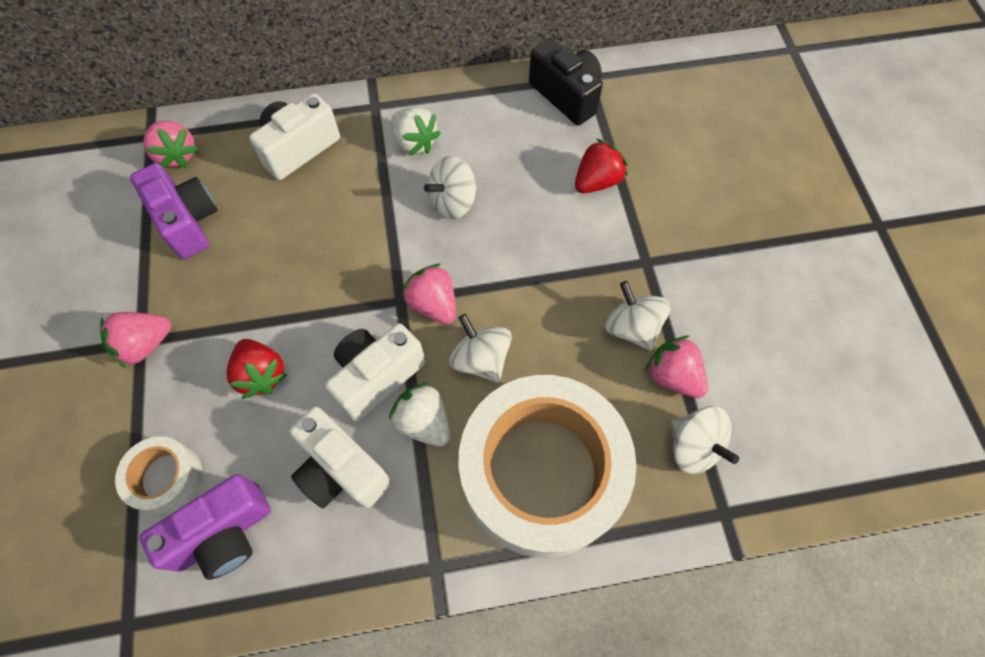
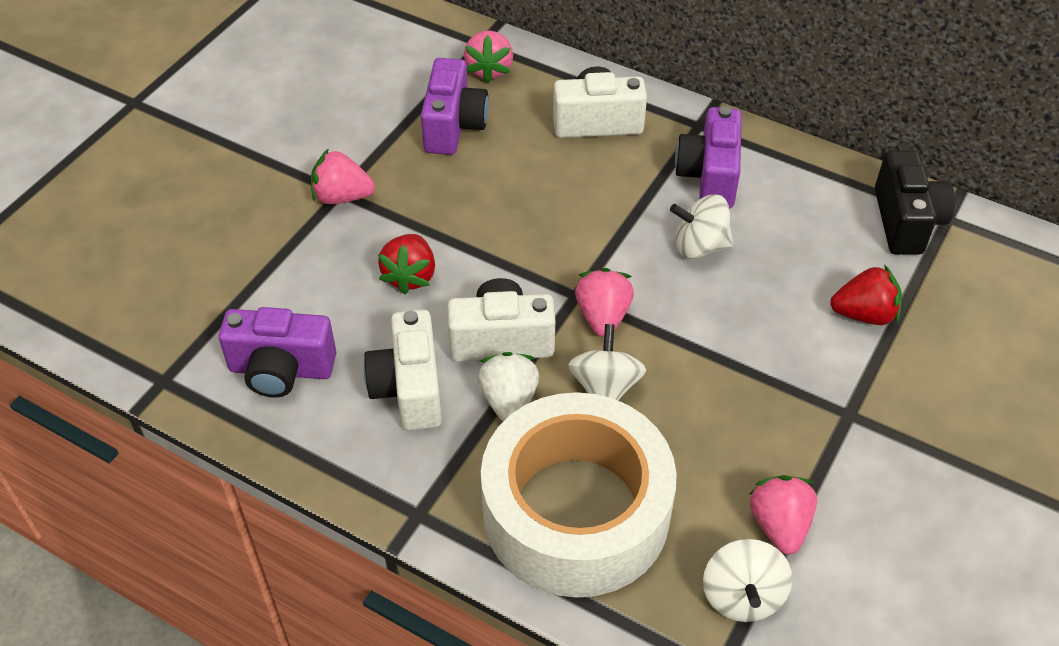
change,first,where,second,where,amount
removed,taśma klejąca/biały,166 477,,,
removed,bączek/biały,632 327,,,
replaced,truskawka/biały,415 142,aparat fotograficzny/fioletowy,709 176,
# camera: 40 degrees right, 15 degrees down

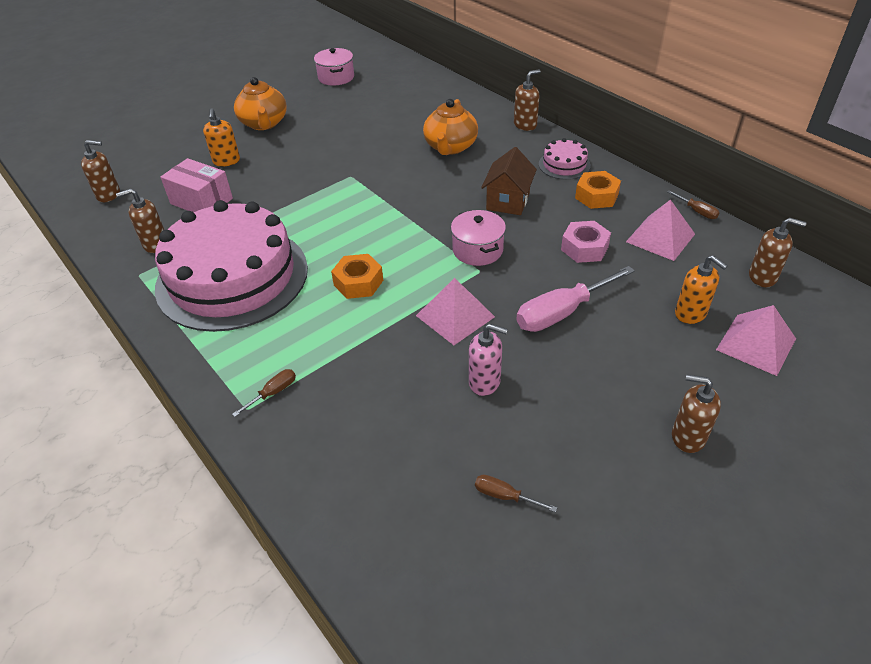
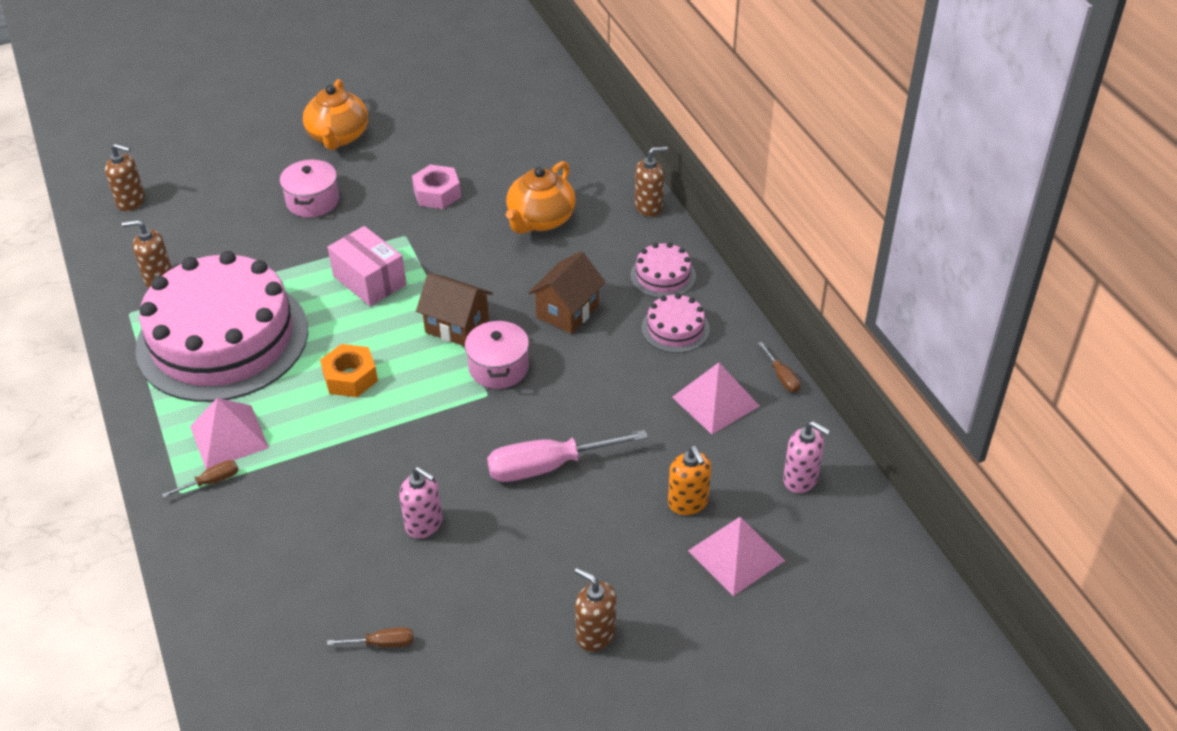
change,first,where,second,where,amount
removed,dozownik mydła/pomarańczowy,226 161,,,
added,,,domek/brązowy,457 326,
moved,pudełko/różowy,201 201,,369 280,
moved,garnek/różowy,336 77,,312 201,
moved,piramida/różowy,455 316,,229 436,
moved,nakrętka/różowy,584 248,,437 193,
replaced,nakrętka/pomarańczowy,596 196,tort/różowy,675 328,
recoloured,dozownik mydła/brązowy,763 277,dozownik mydła/różowy,800 479,
turned,śrubokręt/brązowy,505 496,,382 643,135 degrees clockwise
# camera: 15 degrees right, 0 degrees up

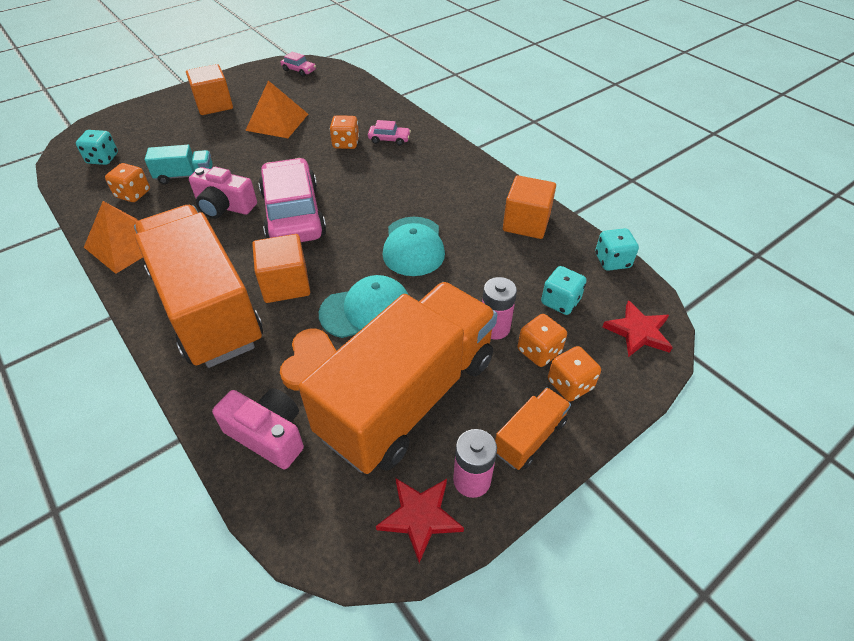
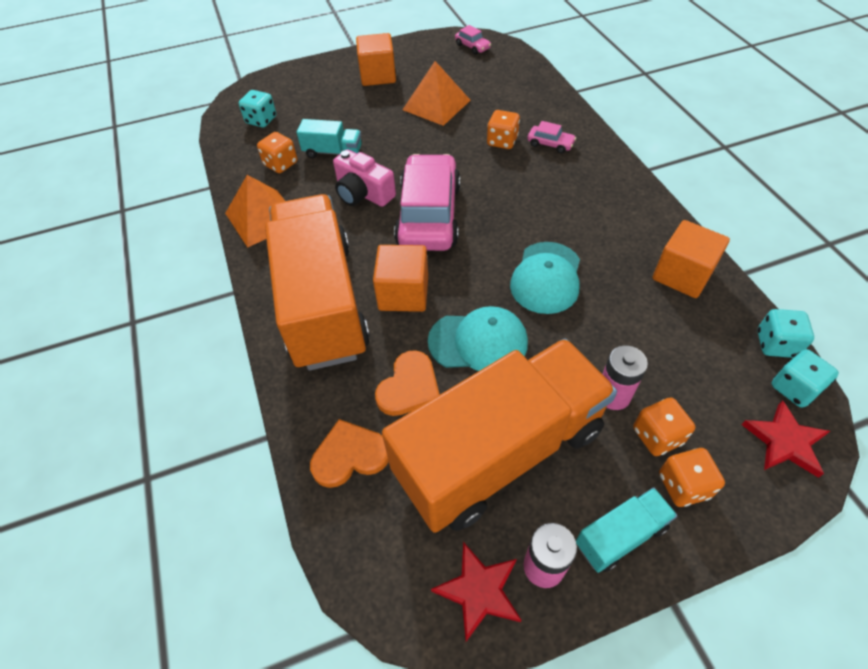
change,first,where,second,where,amount
moved,kostka do gry/turkusowy,560 302,,794 388,
replaced,aparat fotograficzny/różowy,268 434,serce/pomarańczowy,349 455,
recoloured,ciężarówka/pomarańczowy,529 437,ciężarówka/turkusowy,620 535,
# camera: 20 degrees right, 5 degrees up

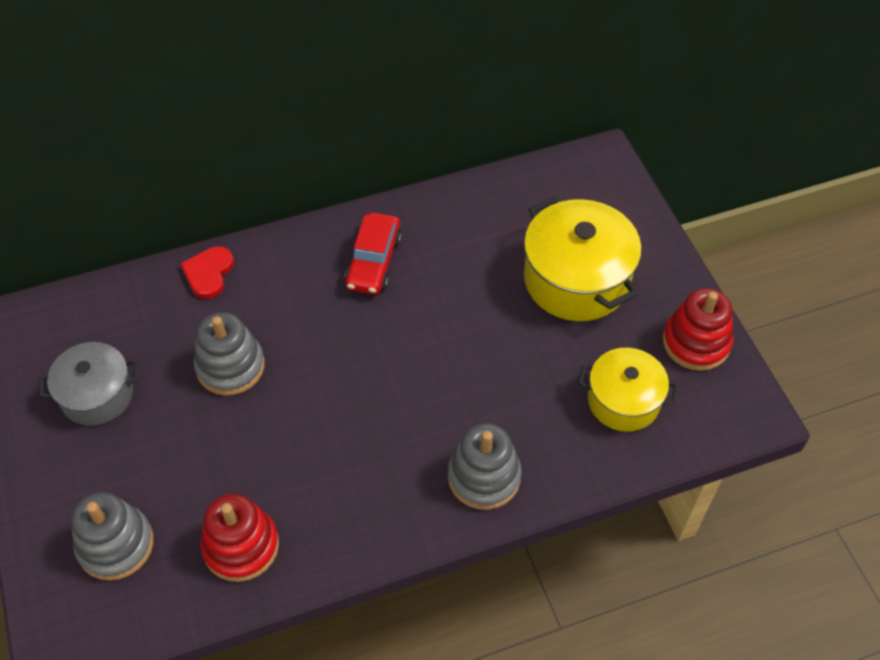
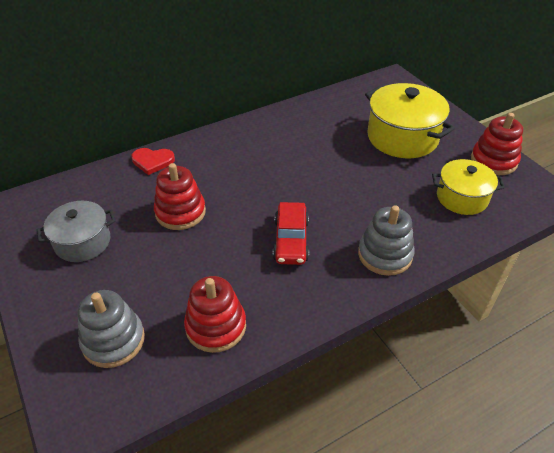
change,first,where,second,where,amount
moved,samochód/czerwony,374 261,,291 240,
recoloured,zabawka nakładanka/szary,230 366,zabawka nakładanka/czerwony,180 212,
turned,serce/czerwony,208 273,,152 161,90 degrees counterclockwise
# camera: 10 degrees left, 10 degrees down

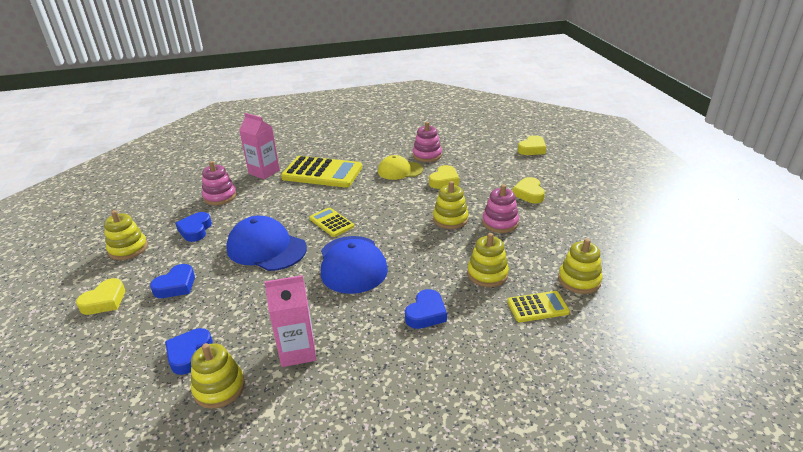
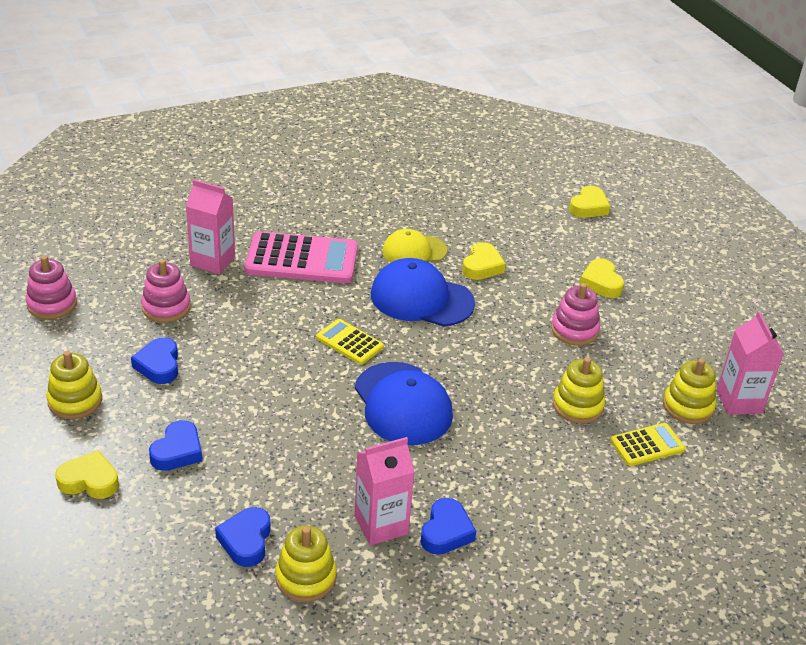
change,first,where,second,where,amount
removed,zabawka nakładanka/żółty,450 219,,,
added,,,karton mleka/różowy,739 401,
moved,czapka/niebieski,266 248,,421 299,
moved,serce/niebieski,426 313,,446 532,
moved,zabawka nakładanka/różowy,427 155,,52 304,
recoloured,kalkulator/żółty,322 173,kalkulator/różowy,302 259,
turned,serce/żółty,104 301,,89 481,105 degrees counterclockwise
# camera: 15 degrees left, 5 degrees up

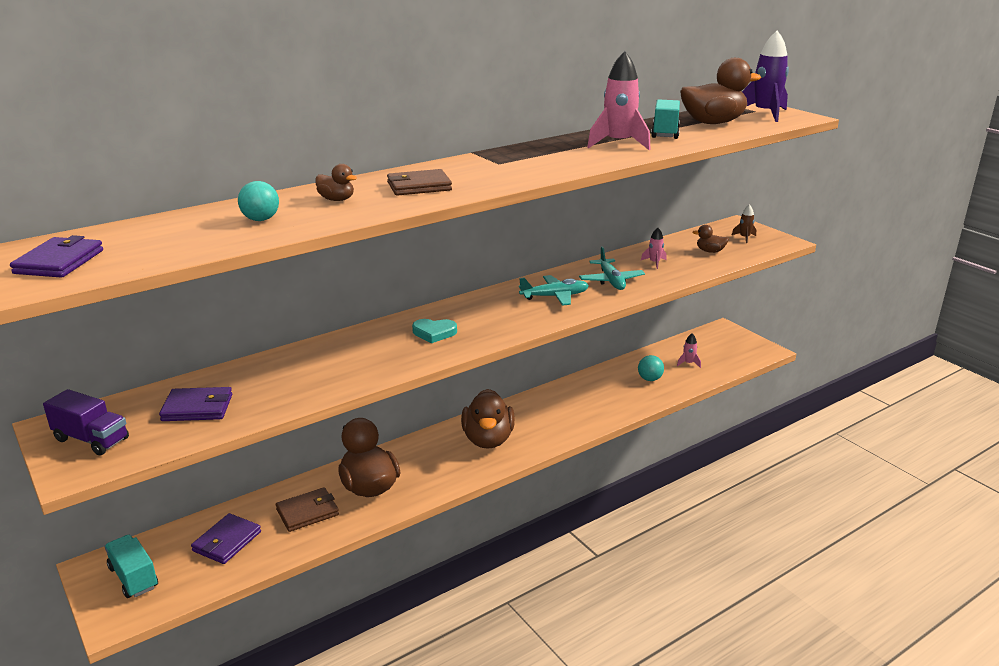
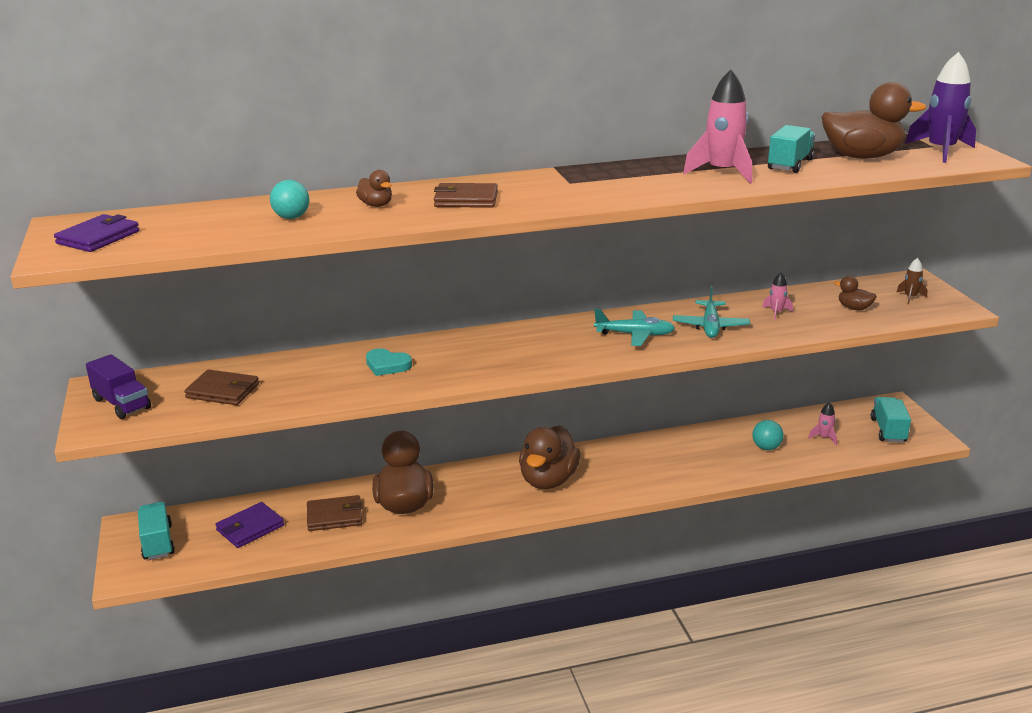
change,first,where,second,where,amount
added,,,ciężarówka/turkusowy,888 430,
moved,serce/turkusowy,434 333,,387 365,
recoloured,portfel/fioletowy,197 408,portfel/brązowy,223 391,
# camera: 20 degrees right, 0 degrees up

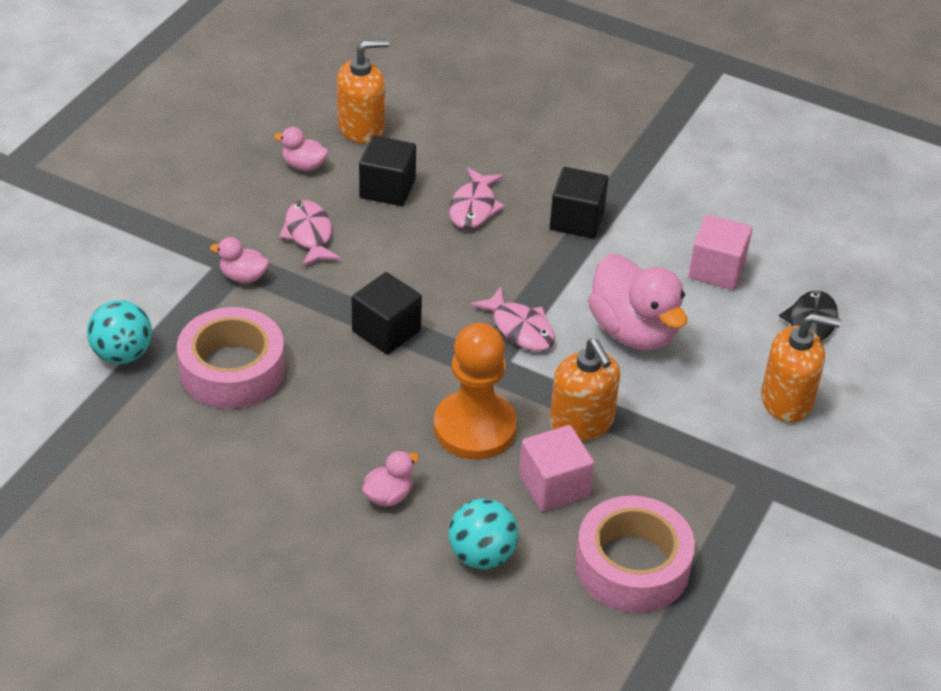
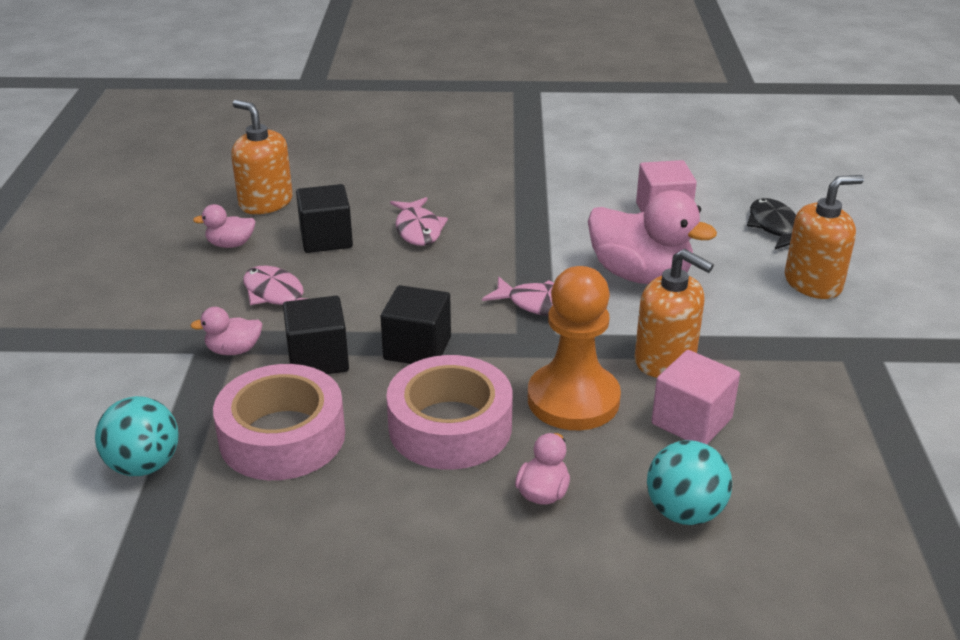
change,first,where,second,where,amount
moved,sześcian/czarny,577 220,,318 359,
moved,taśma klejąca/różowy,632 565,,450 426,
turned,dozownik mydła/pomarańczowy,361 128,,265 202,90 degrees counterclockwise
# camera: 25 degrees left, 10 degrees down

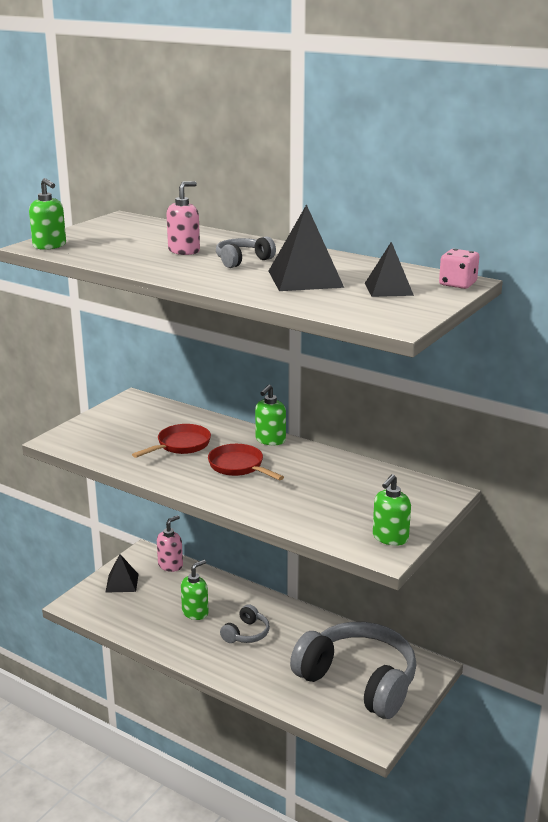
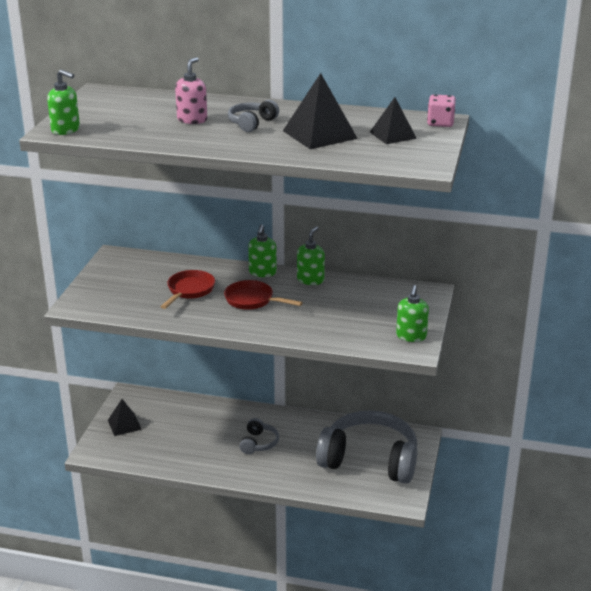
change,first,where,second,where,amount
removed,dozownik mydła/różowy,170 565,,,
moved,dozownik mydła/zielony,195 612,,310 280,
# camera: 20 degrees left, 5 degrees up

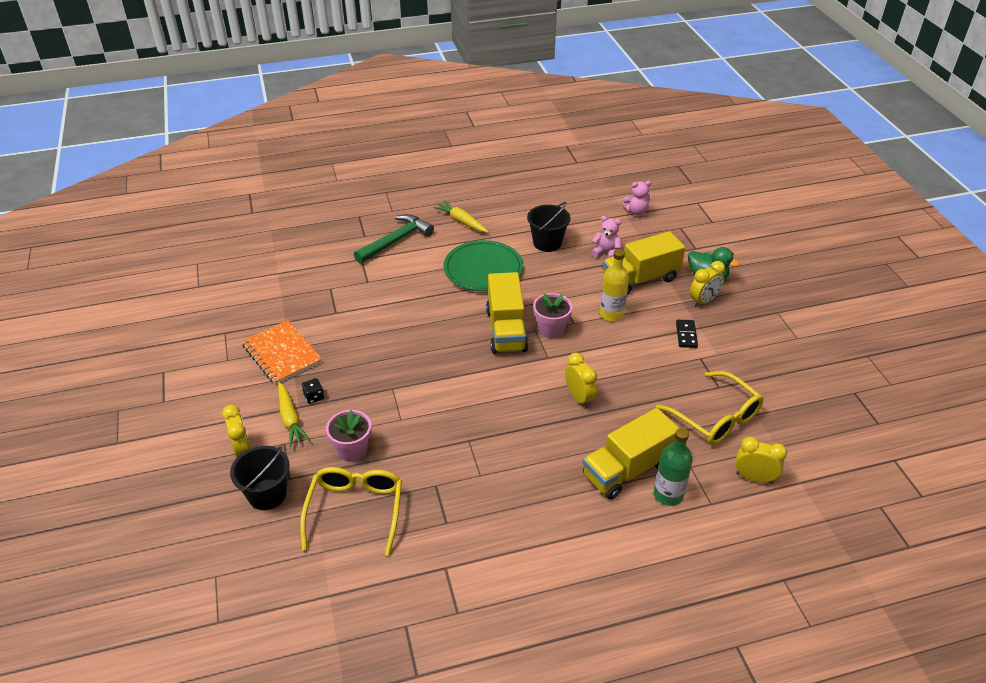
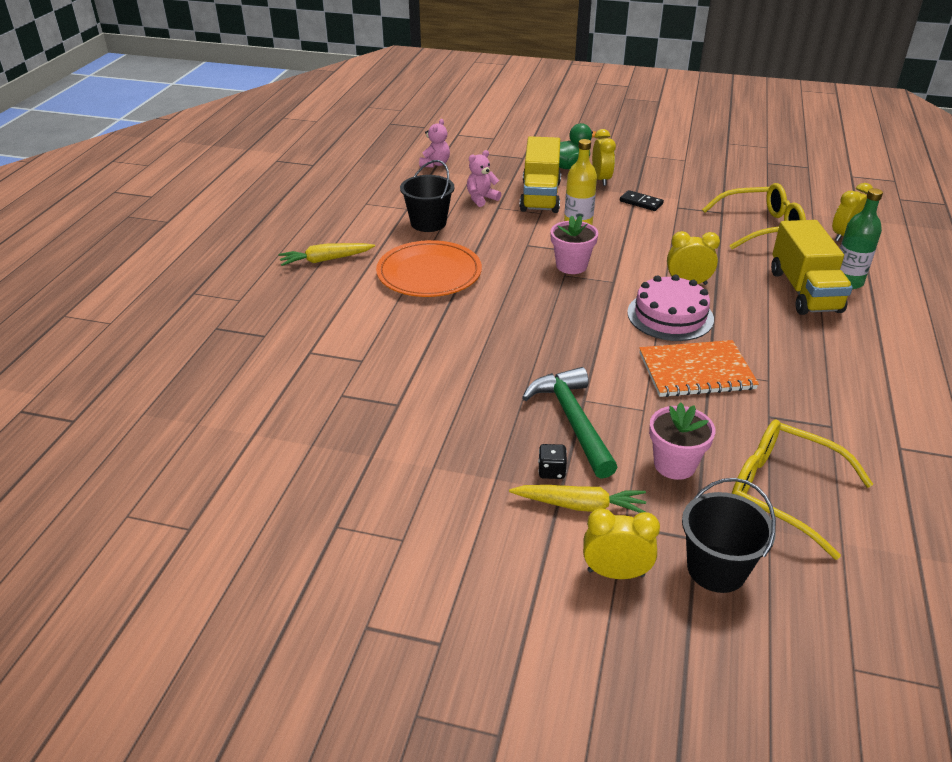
change,first,where,second,where,amount
removed,ciężarówka/żółty,506 330,,,
added,,,tort/różowy,670 315,
moved,zeszyt/pomarańczowy,282 354,,696 371,
moved,młotek/zielony,396 241,,572 421,
recoloured,talerz/zielony,483 269,talerz/pomarańczowy,429 273,
# camera: 60 degrees left, 5 degrees down

